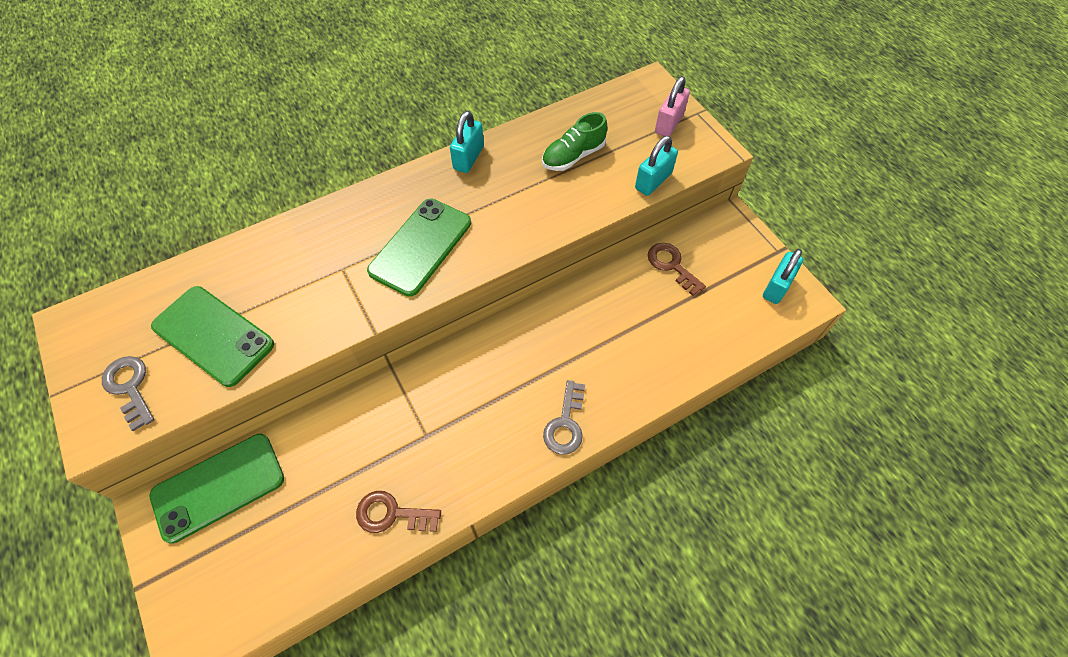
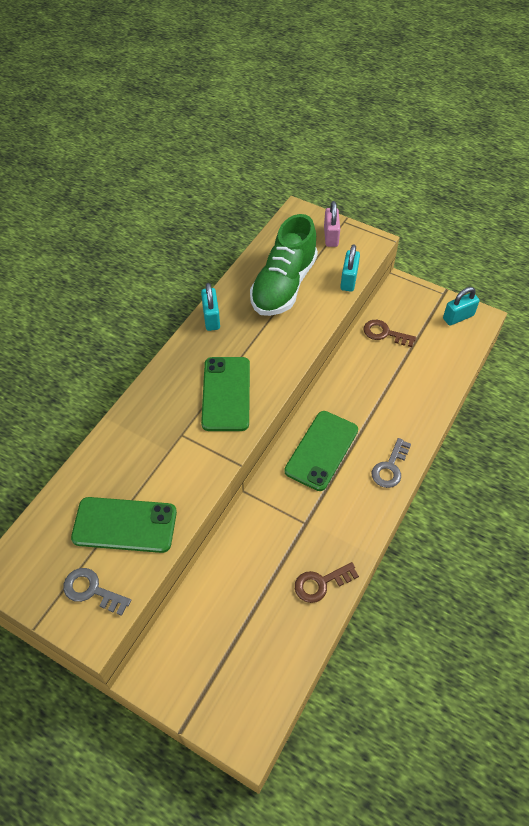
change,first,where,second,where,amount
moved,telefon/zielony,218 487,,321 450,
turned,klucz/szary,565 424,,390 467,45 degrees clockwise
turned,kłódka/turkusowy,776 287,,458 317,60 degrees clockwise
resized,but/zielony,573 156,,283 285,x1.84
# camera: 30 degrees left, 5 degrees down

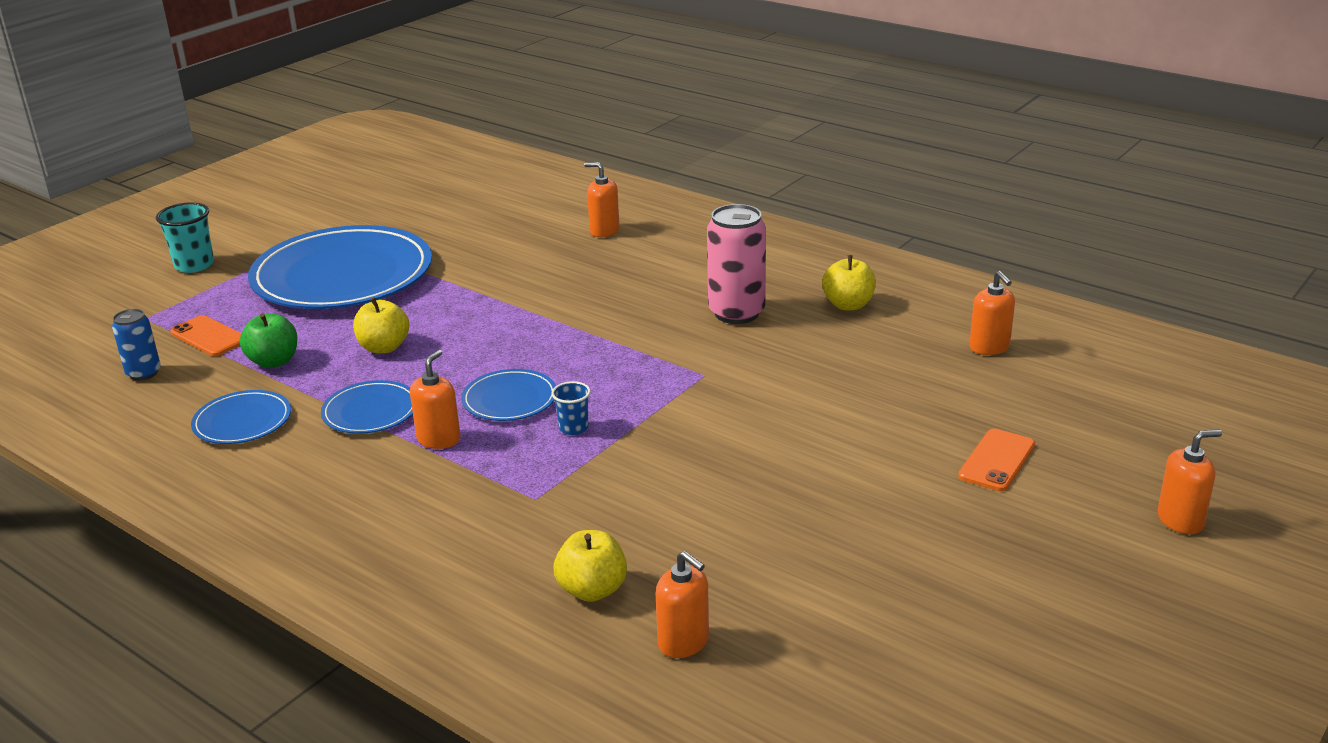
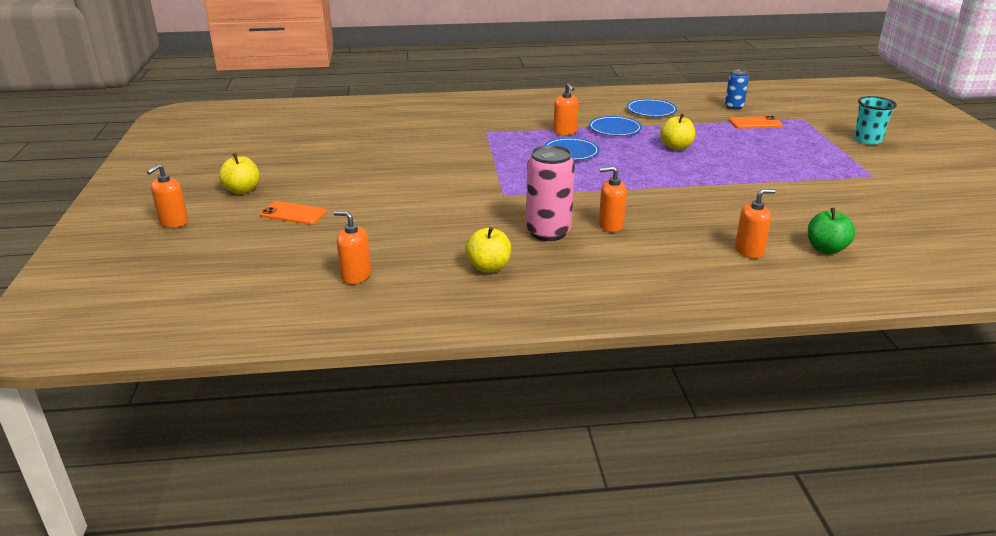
change,first,where,second,where,amount
removed,talerz/niebieski,342 276,,,
removed,szklanka/niebieski,573 428,,,
moved,jabłko/zielony,274 361,,826 249,
moved,jabłko/żółty,592 590,,242 190,
moved,dozownik mydła/pomarańczowy,684 642,,610 225,
turned,telefon/pomarańczowy,997 460,,293 214,60 degrees counterclockwise
# camera: 135 degrees right, 0 degrees up

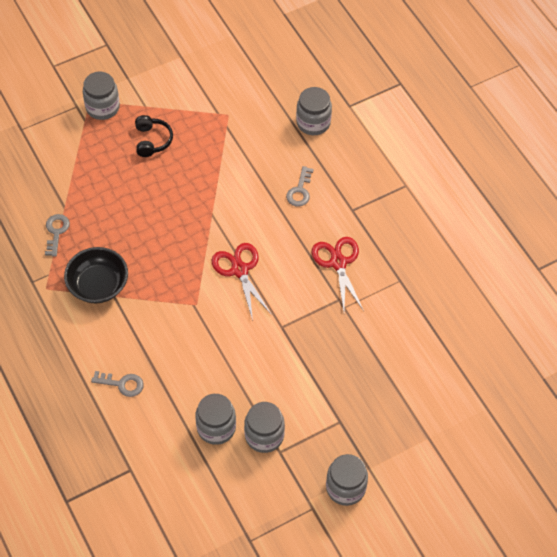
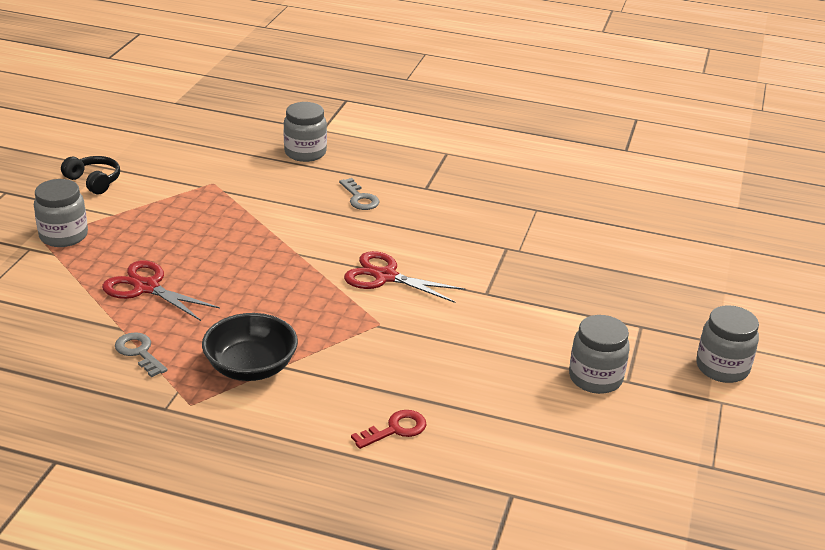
change,first,where,second,where,amount
removed,słoik/szary,216 427,,,
moved,słuchawki/czarny,152 140,,94 181,
moved,nożyczki/czerwony,338 263,,146 287,
recoloured,klucz/szary,122 384,klucz/czerwony,395 429,
# camera: 45 degrees left, 25 degrees down

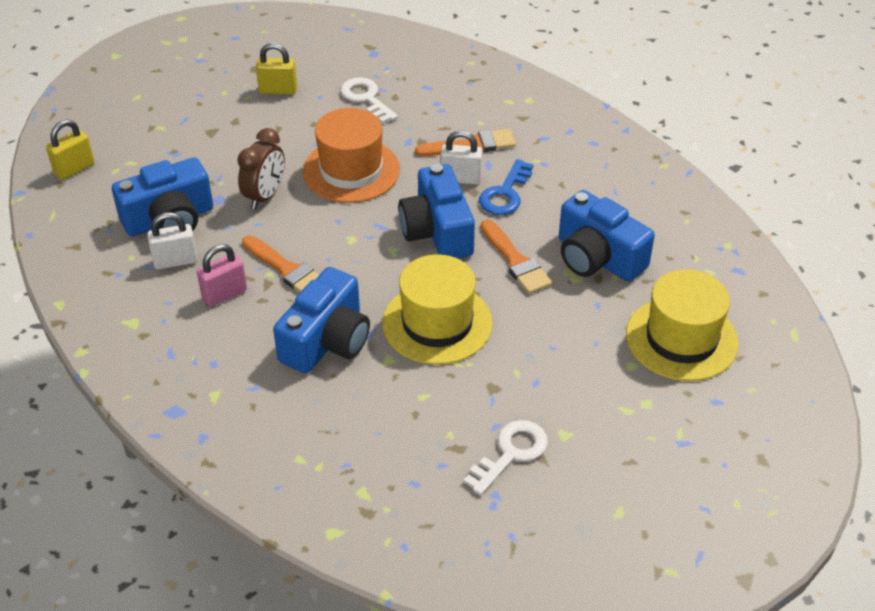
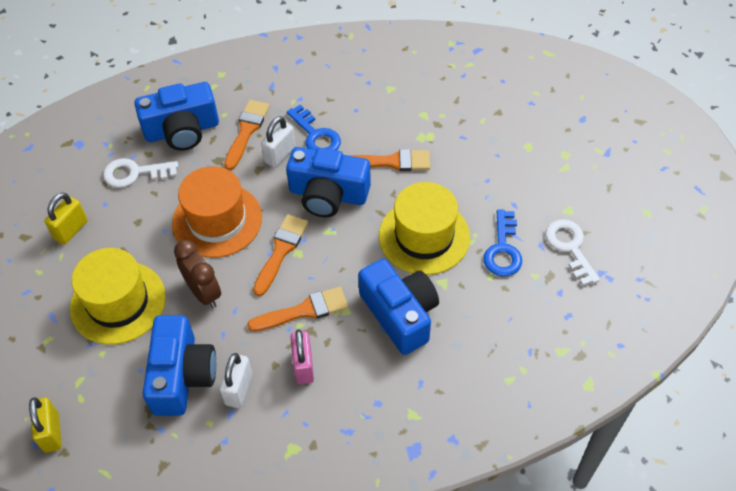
change,first,where,second,where,amount
added,,,pędzel/pomarańczowy,281 251,
added,,,klucz/niebieski,502 249,
moved,aparat fotograficzny/niebieski,597 258,,182 130,
moved,kapelusz/żółty,681 339,,118 302,
# camera: 60 degrees left, 10 degrees up

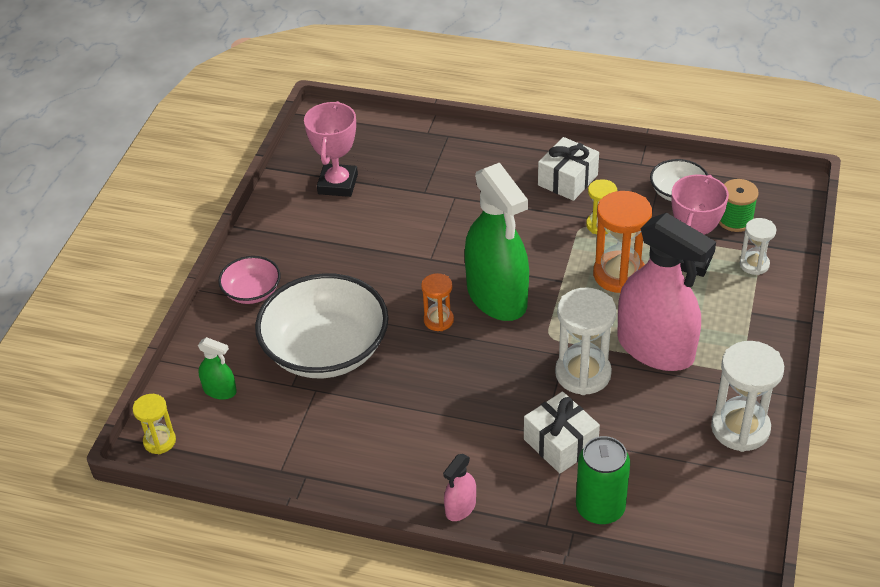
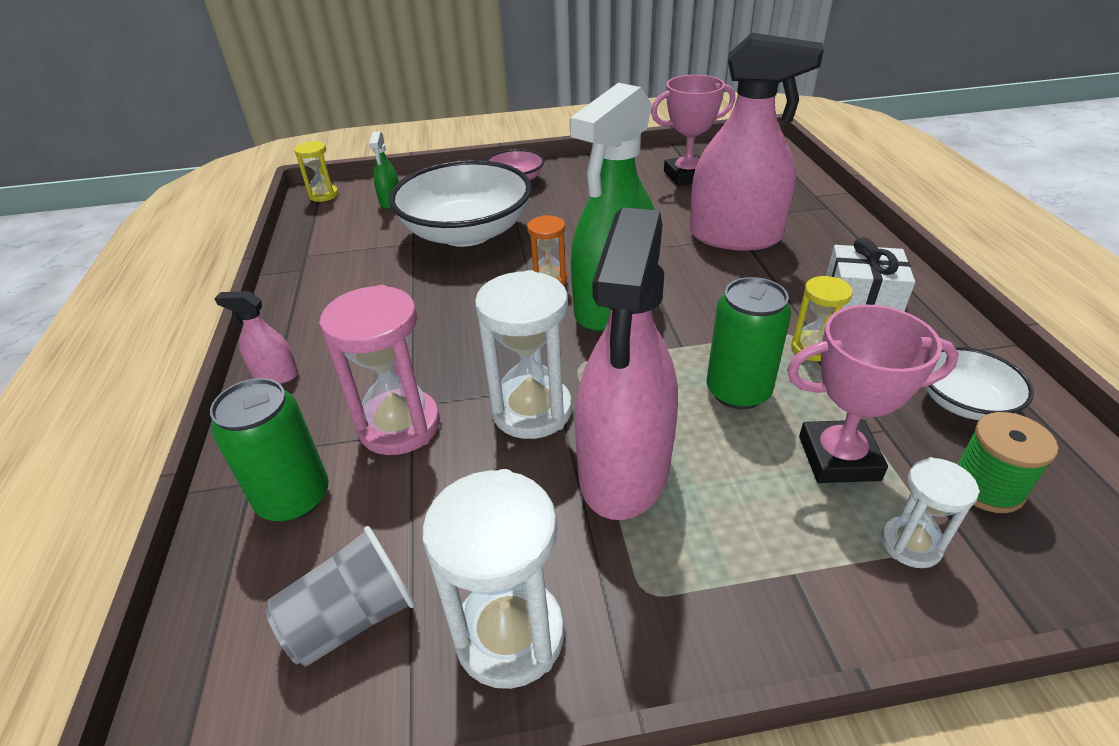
change,first,where,second,where,amount
added,,,szklanka/szary,352 618,
added,,,spryskiwacz/różowy,735 236,
replaced,prezent/biały,560 443,klepsydra/różowy,399 426,
replaced,klepsydra/pomarańczowy,619 274,puszka/zielony,738 391,
# camera: 65 degrees right, 5 degrees down

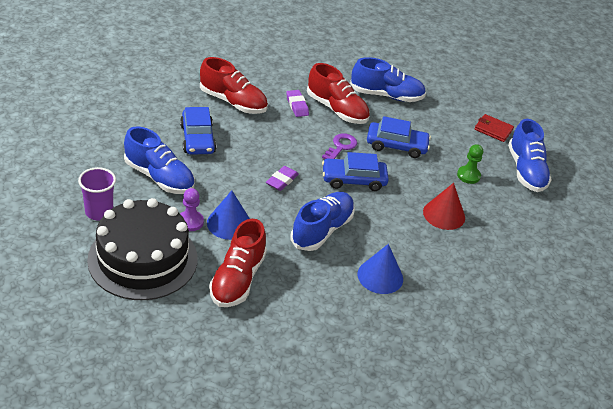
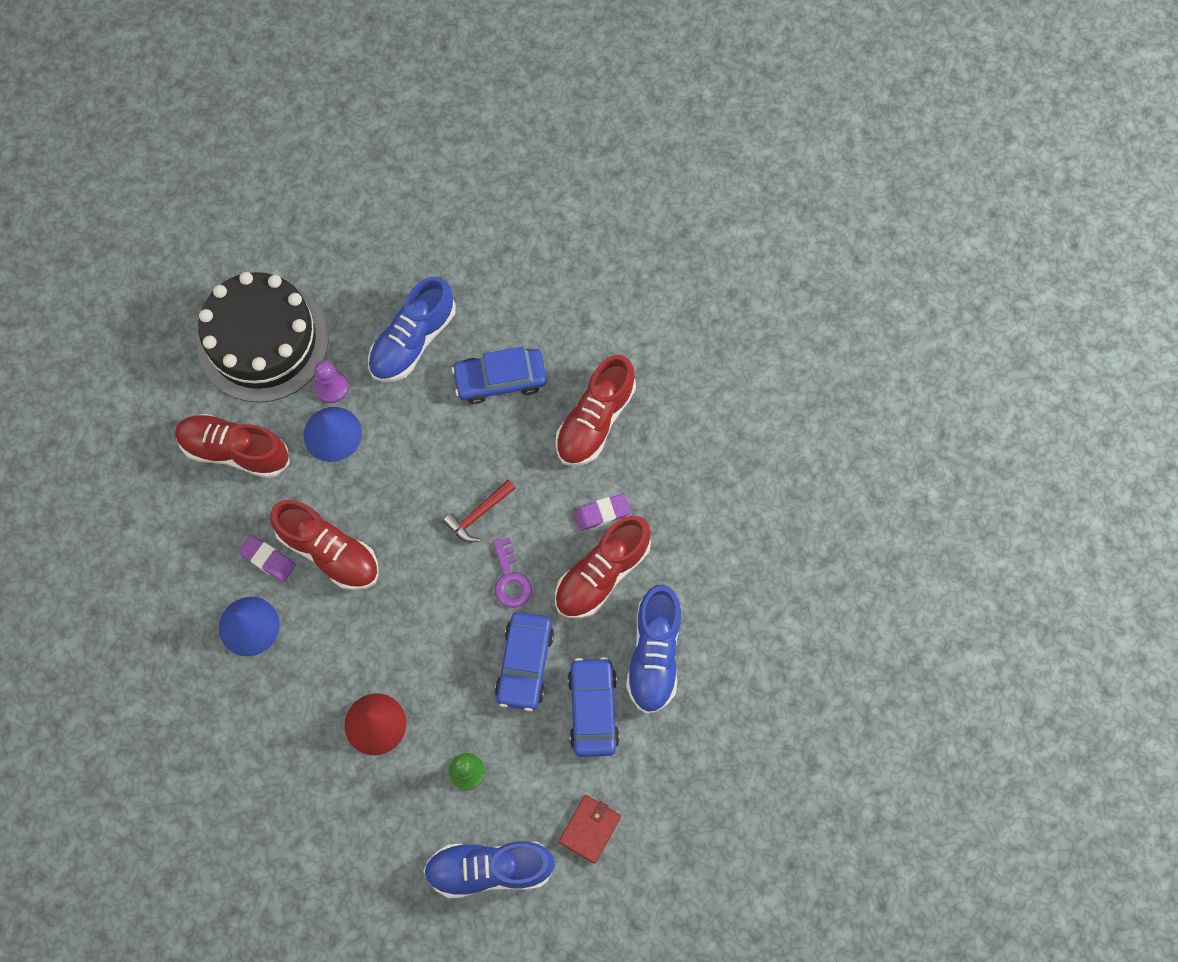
change,first,where,second,where,amount
removed,szklanka/fioletowy,99 212,,,
added,,,młotek/czerwony,478 514,
moved,gumka do mazania/fioletowy,282 181,,268 559,
moved,samochód/niebieski,353 180,,593 709,
recoloured,but/niebieski,322 230,but/czerwony,329 552,
turned,klucz/fioletowy,340 147,,510 579,45 degrees clockwise
# camera: 95 degrees right, 30 degrees up

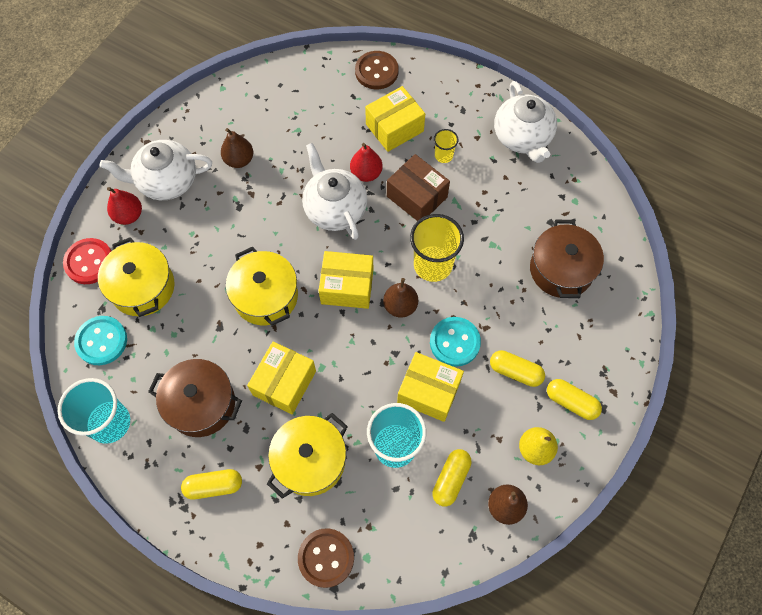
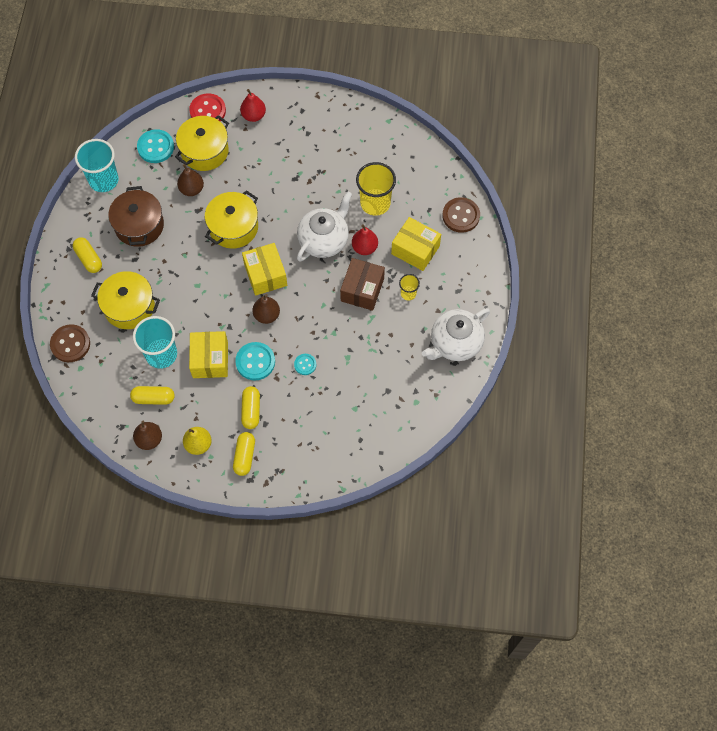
change,first,where,second,where,amount
removed,imbryk/biały,167 181,,,
removed,pudełko/żółty,284 383,,,
removed,garnek/brązowy,561 269,,,
added,,,guzik/turkusowy,305 364,
moved,gruszka/brązowy,239 160,,192 189,
moved,szklanka/żółty,433 265,,375 203,
# camera: 65 degrees right, 0 degrees up

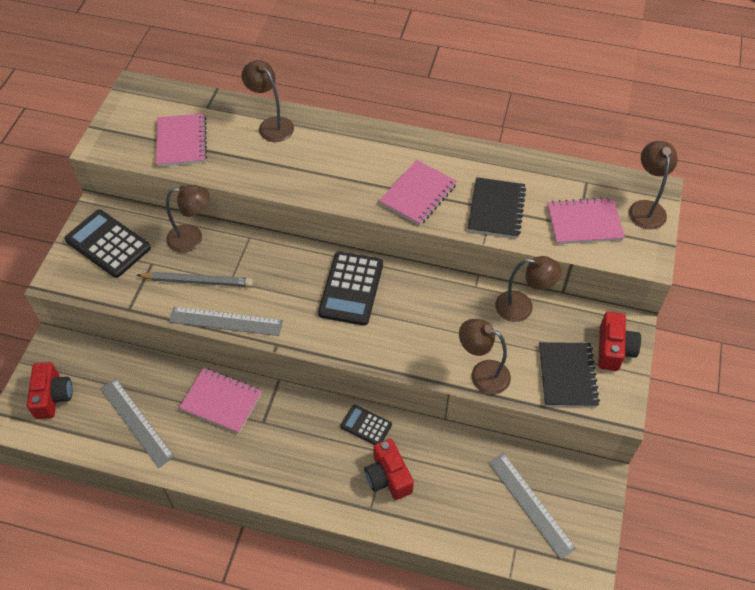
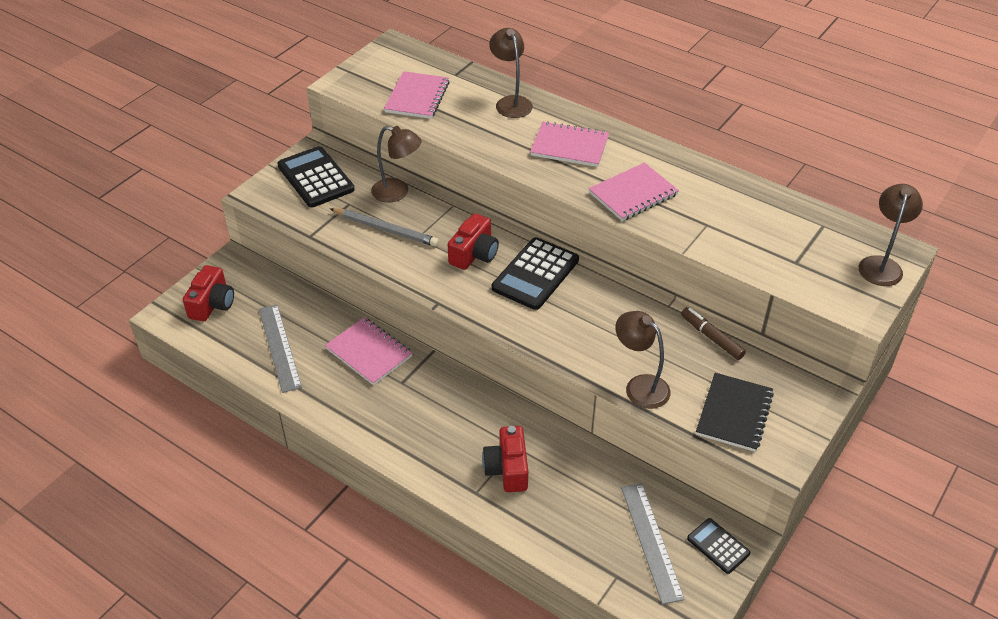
change,first,where,second,where,amount
removed,linijka/szary,226 321,,,
removed,zeszyt/czarny,496 209,,,
moved,kalkulator/czarny,366 425,,718 546,
moved,zeszyt/różowy,584 222,,569 146,
moved,aparat fotograficzny/czerwony,614 349,,474 254,
replaced,lampka/brązowy,522 307,flamaster/brązowy,711 337,
# camera: 20 degrees right, 10 degrees down

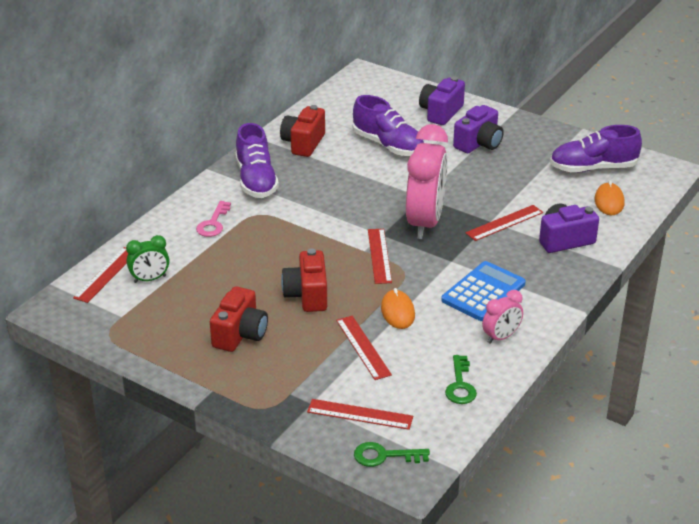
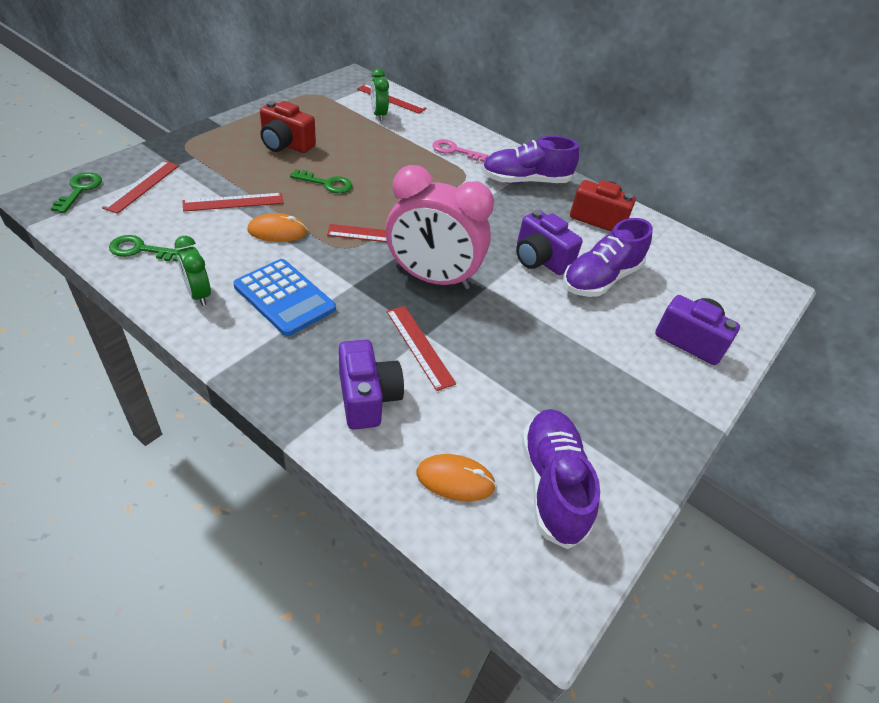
change,first,where,second,where,amount
moved,aparat fotograficzny/fioletowy,479 144,,540 259,
replaced,aparat fotograficzny/czerwony,307 295,klucz/zielony,327 183,
recoloured,budzik/różowy,501 337,budzik/zielony,198 294,
# camera: 90 degrees right, 10 degrees up

